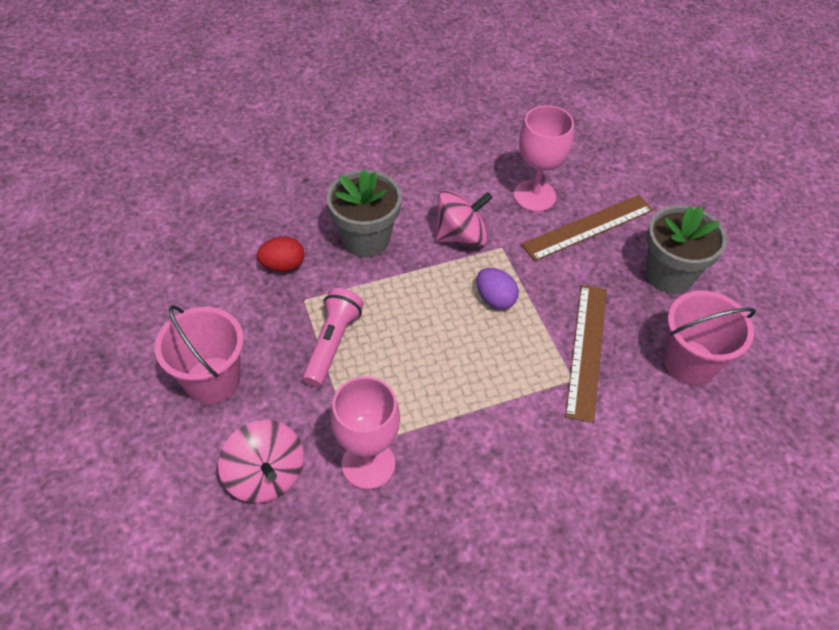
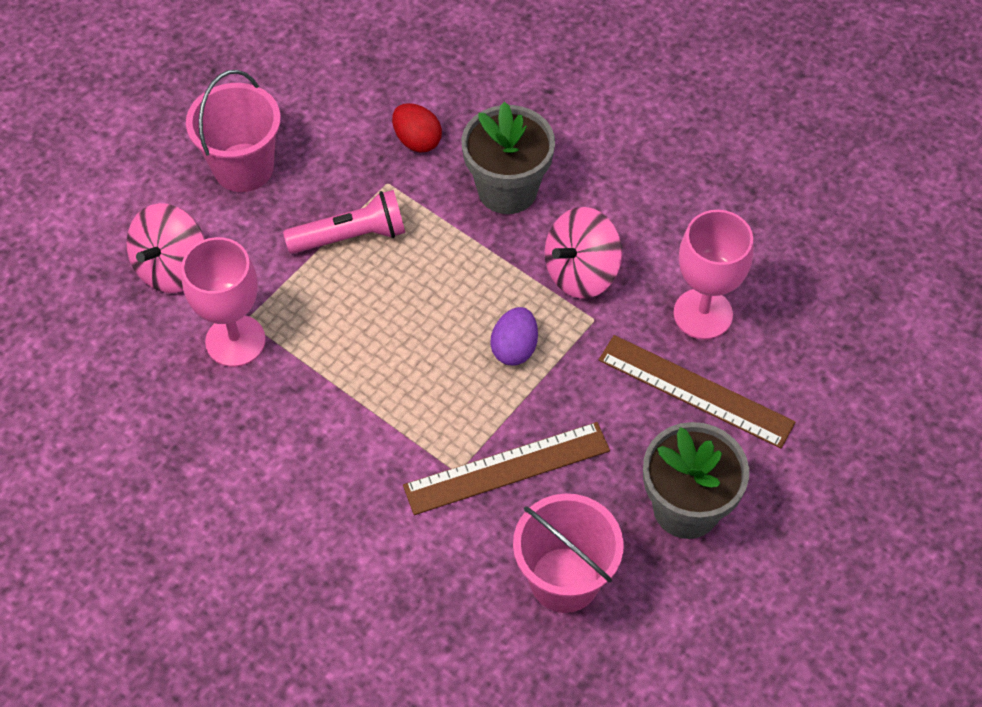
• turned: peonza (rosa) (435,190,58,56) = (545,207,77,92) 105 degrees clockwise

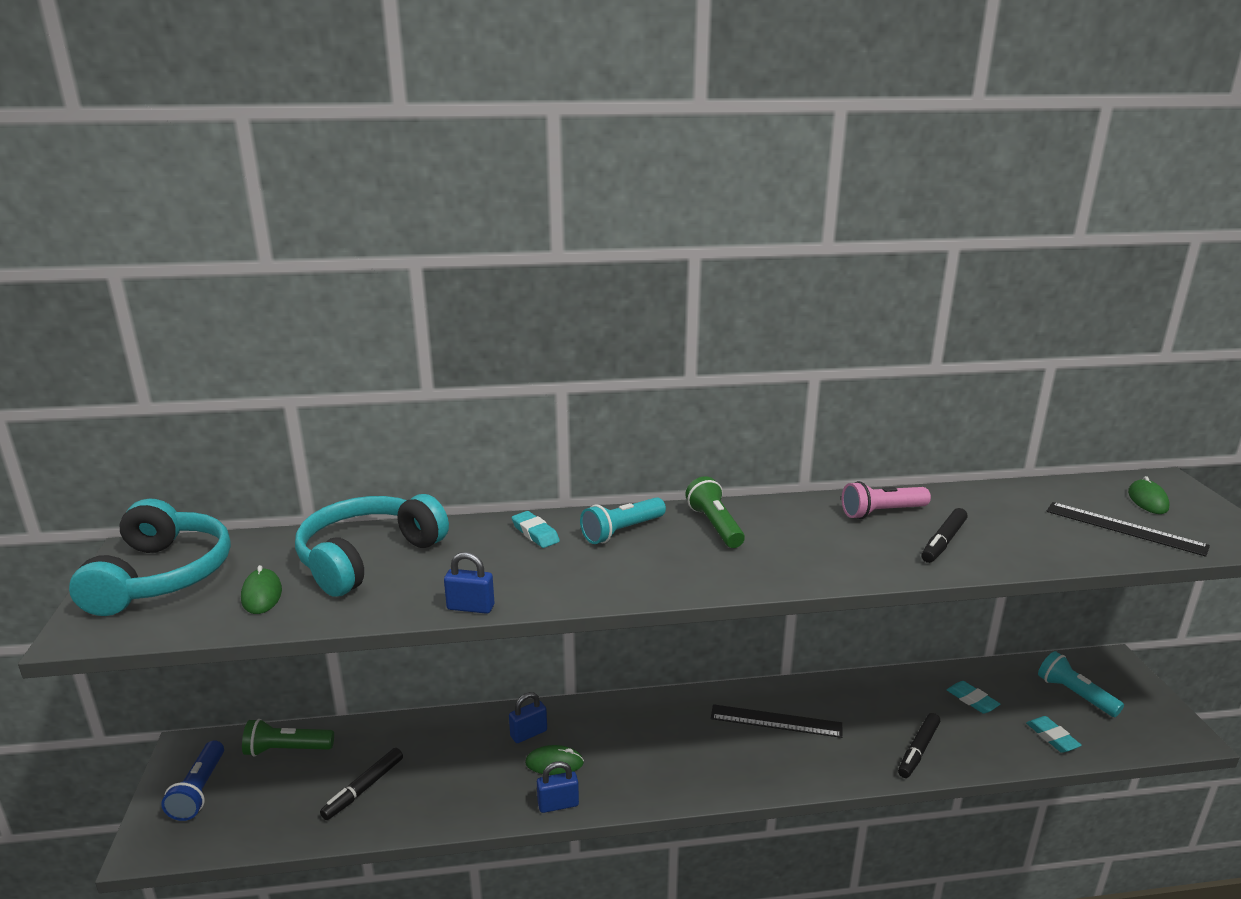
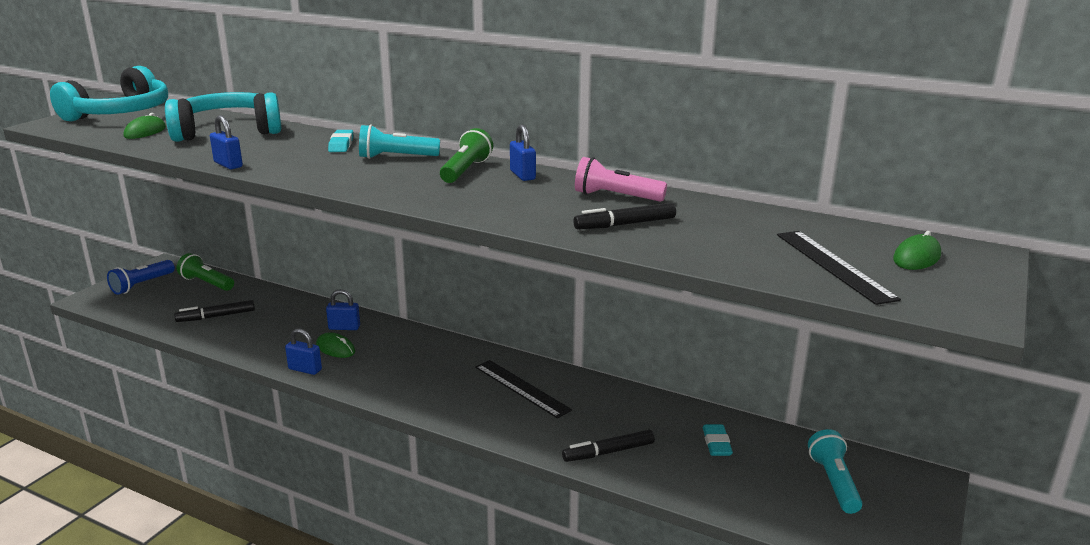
• removed: goma de borrar (turquesa) (1026,716,56,37)
• added: candado (azul) (510,125,26,56)

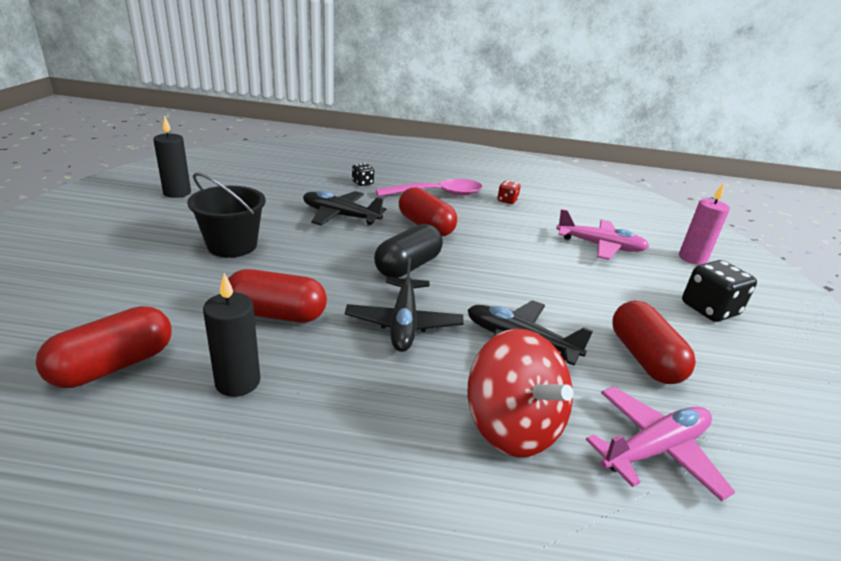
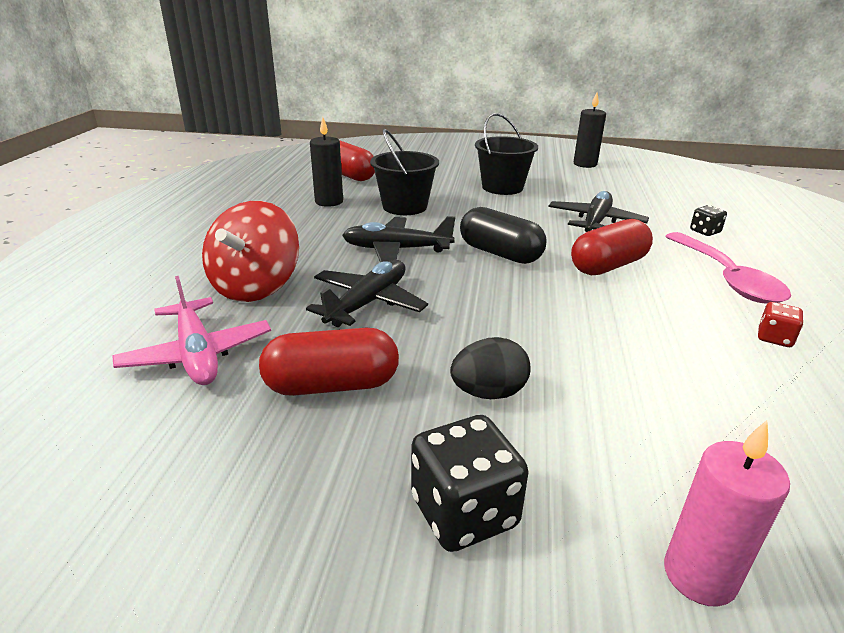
• removed: avión (rosa) (556,209,93,51)
• added: huevo (negro) (450,337,81,62)
• replaced: cápsula (rojo) (228,269,99,54) to balde (negro) (370,129,69,86)
• turned: peonza (rojo) (468,329,105,128) = (202,201,97,101) 45 degrees counterclockwise

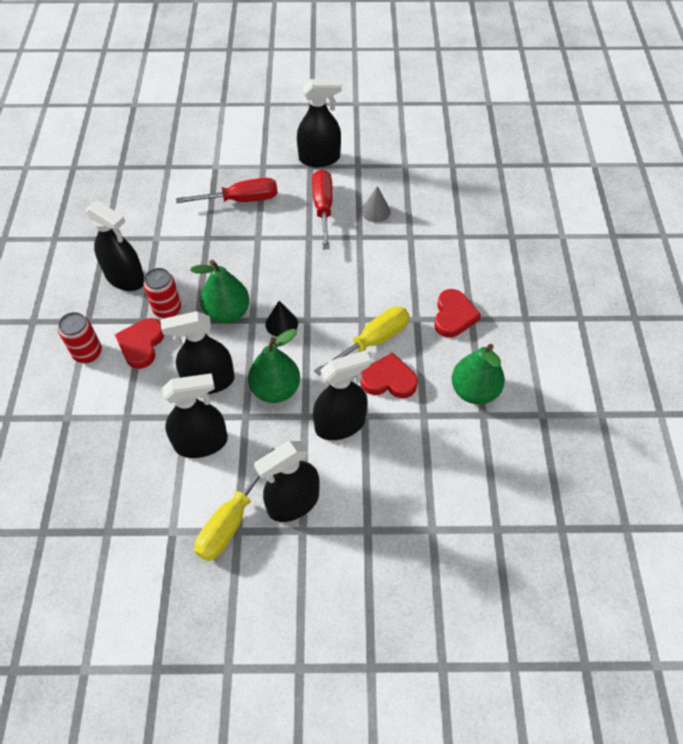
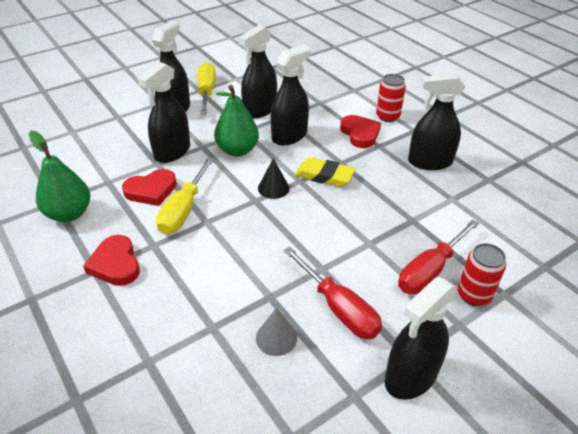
• moved: lata (rojo) (143,268,38,50) to (458,243,48,63)
• replaced: pera (verde) (190,259,60,65) to goma de borrar (amarillo) (295,157,61,30)

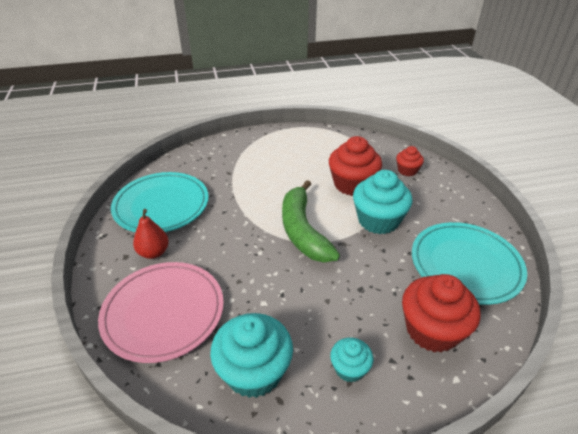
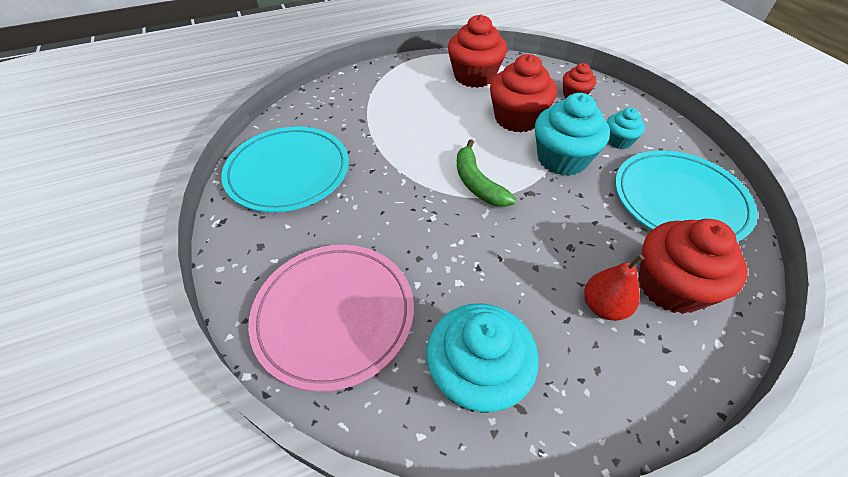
• added: magdalena (rojo) (448,14,59,74)
• moved: pera (rojo) (133,209,36,50) to (584,254,60,67)
• moved: magdalena (turquesa) (330,337,43,46) to (607,108,38,41)
• resized: plátano (verde) (282,180,58,83) = (457,139,59,68) x0.66

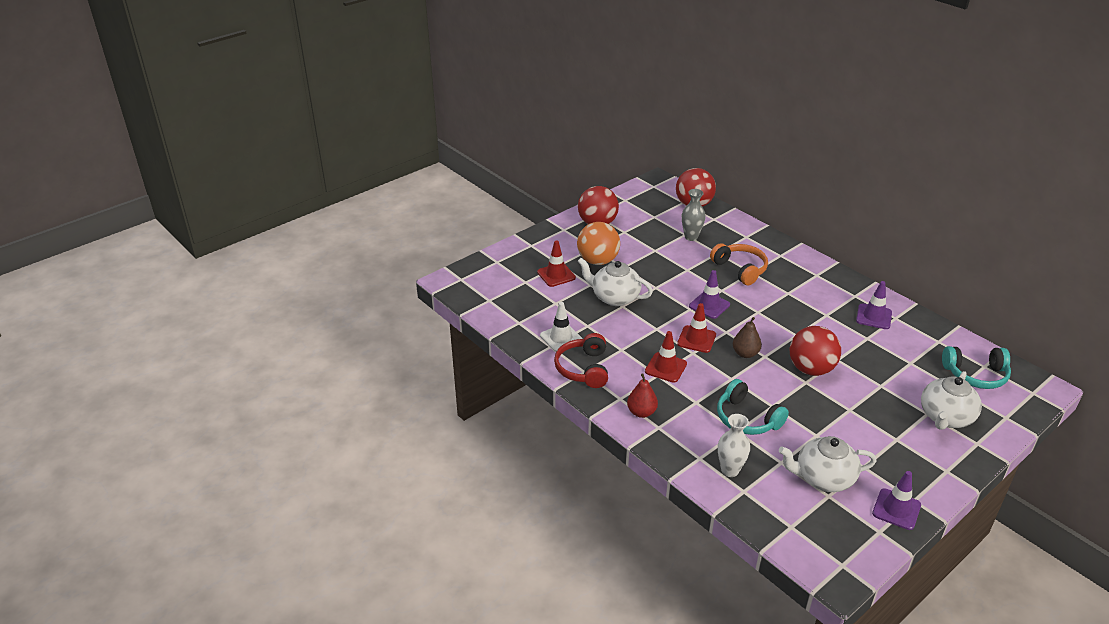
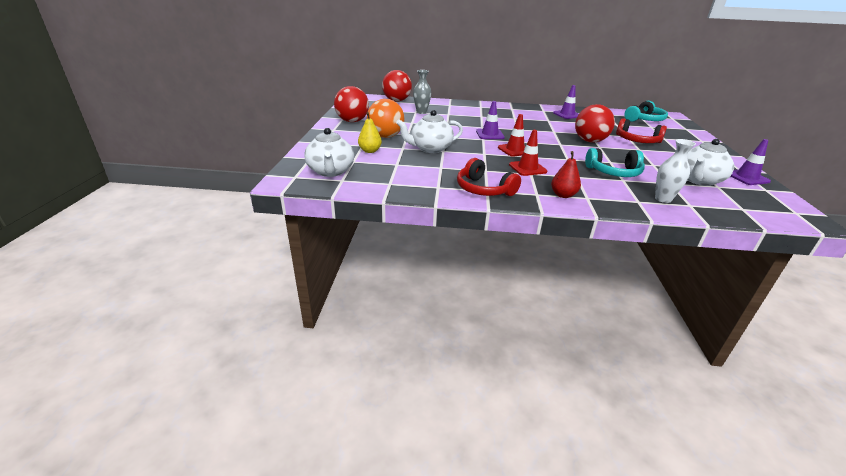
• removed: cono de tráfico (blanco) (540,302,43,50)
• removed: auriculares (naranja) (710,243,58,42)
• removed: pera (marrón) (733,317,29,41)
• added: auriculares (rojo) (616,118,51,25)
• moved: tetera (blanco) (921,371,61,59) to (304,128,50,49)
• replaced: cono de tráfico (rojo) (537,240,39,47) to pera (amarillo) (358,112,24,41)

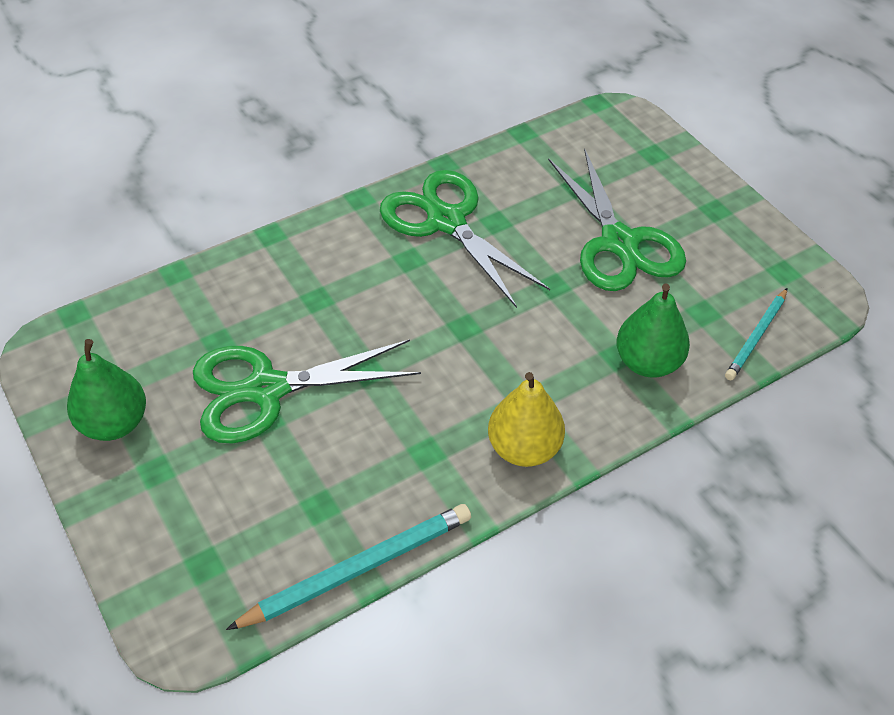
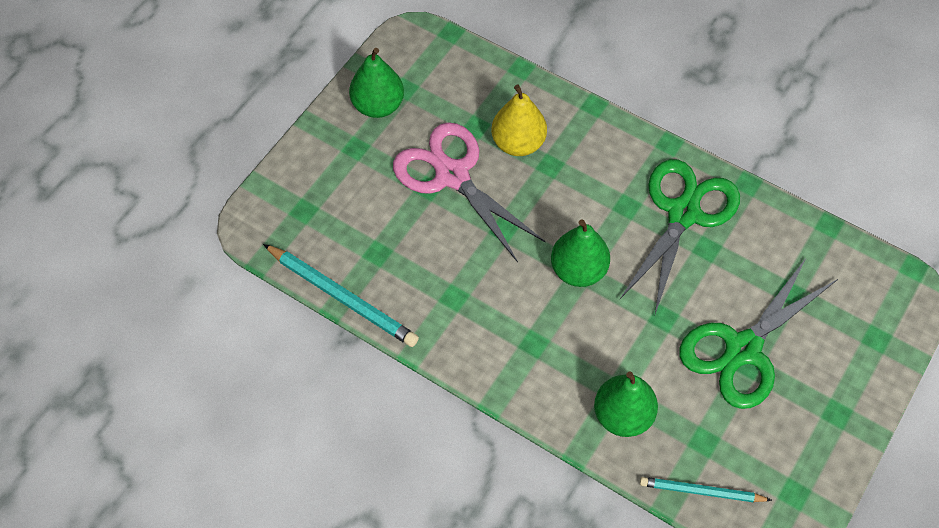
• added: pera (verde) (551,219,59,68)
• moved: pera (amarillo) (488,372,77,95) to (491,84,56,72)
• recoloured: tijeras (verde) (193,339,228,105) to tijeras (rosa) (393,122,153,141)

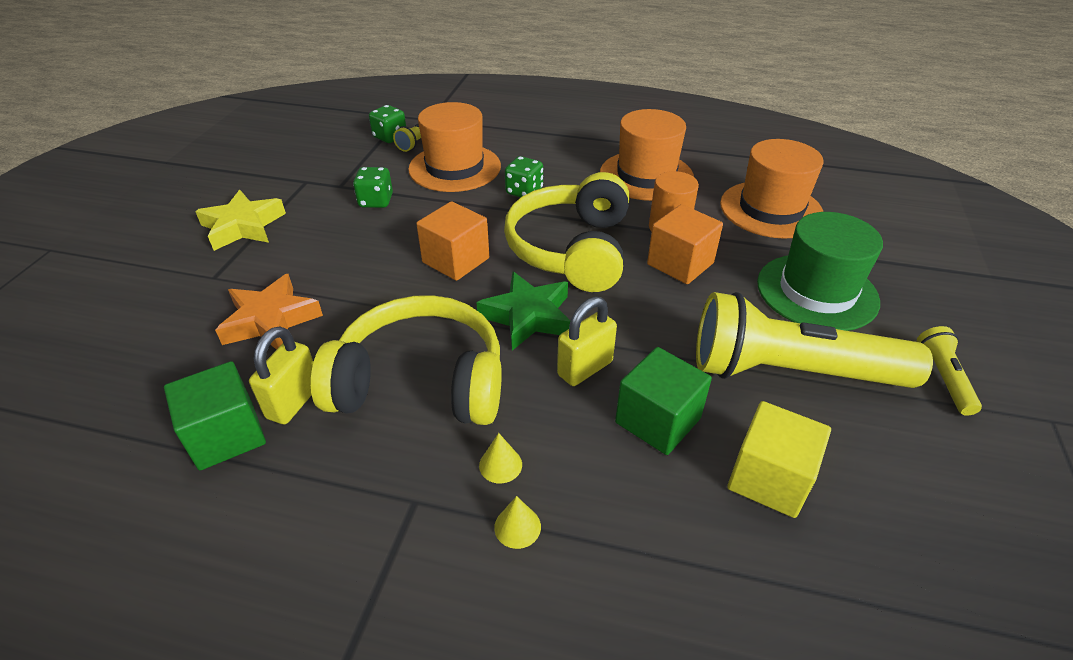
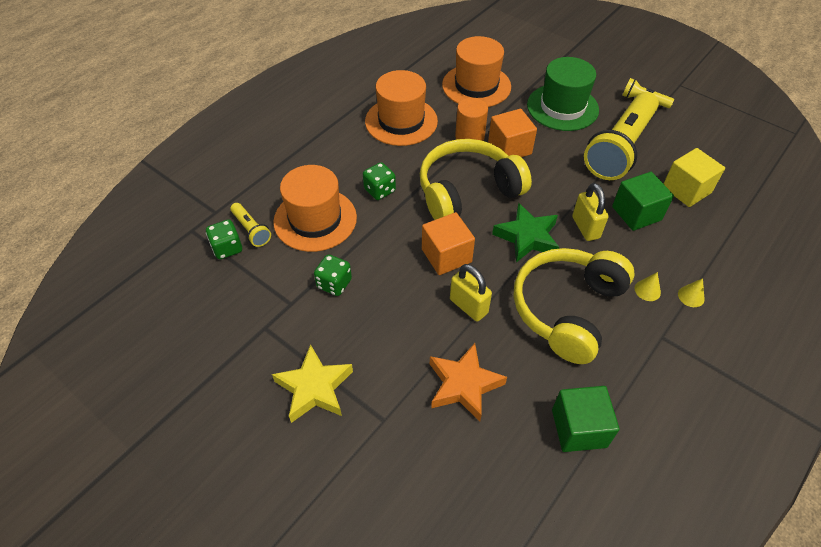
• moved: candado (amarillo) (249,326,64,98) to (450,264,42,57)
• turned: auriculares (amarillo) (504,172,125,120) = (420,139,112,81) 120 degrees clockwise

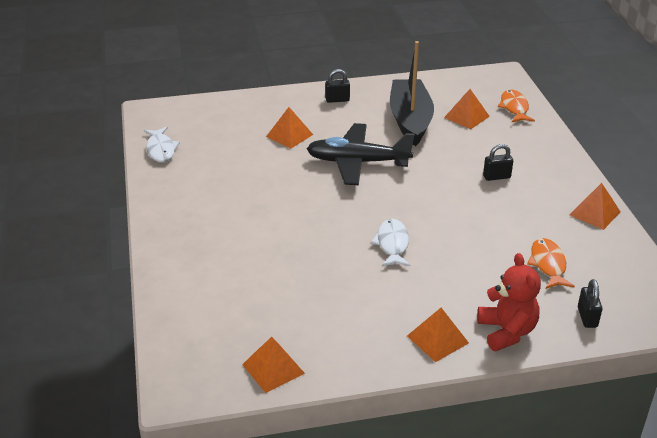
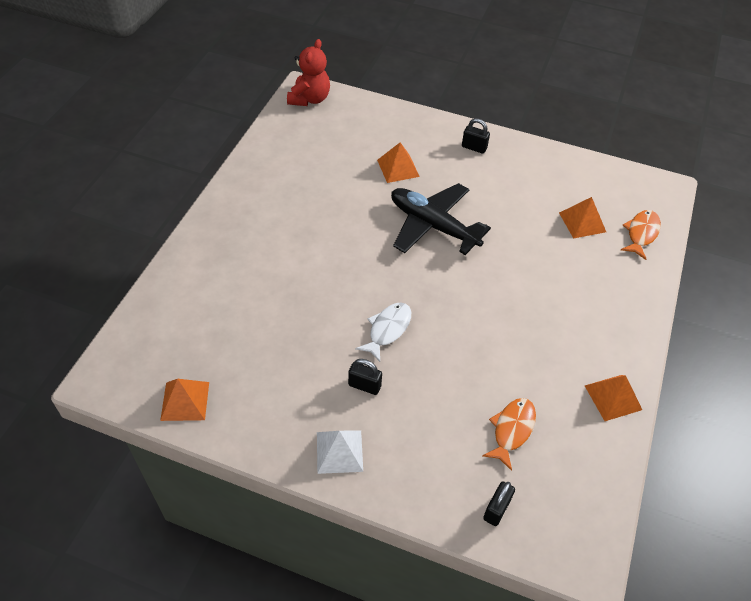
• removed: pez (blanco) (144,127,36,35)
• removed: barco (negro) (390,41,44,105)
• moved: osito (rojo) (477,253,64,98) to (287,39,43,67)
• moved: candado (negro) (483,144,30,37) to (348,359,34,36)
• recoloured: pirámide (naranja) (407,308,62,54) to pirámide (blanco) (317,430,46,44)

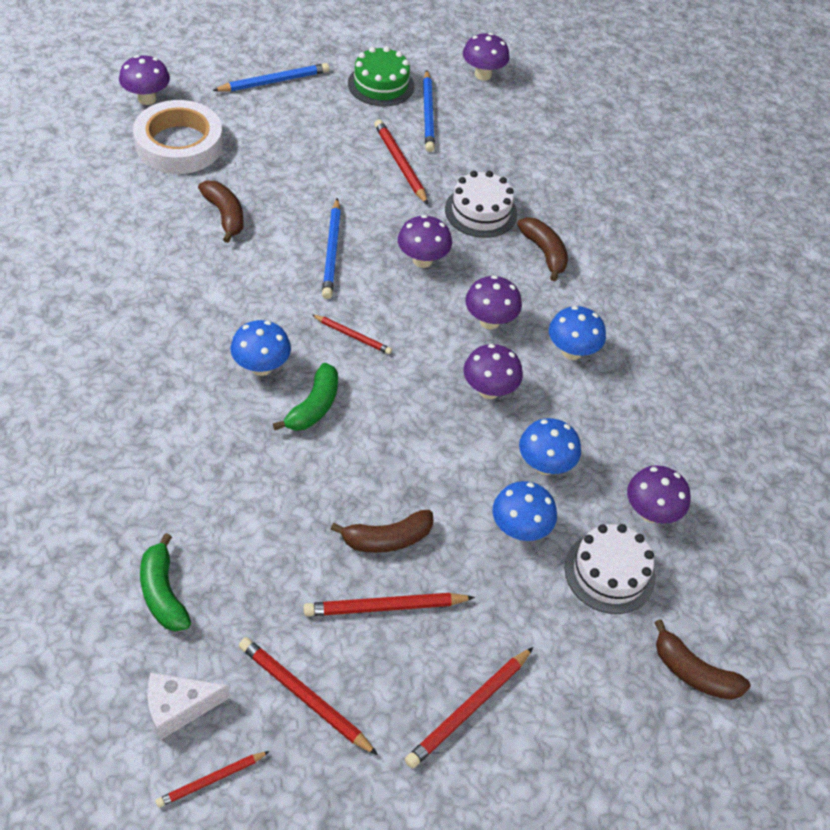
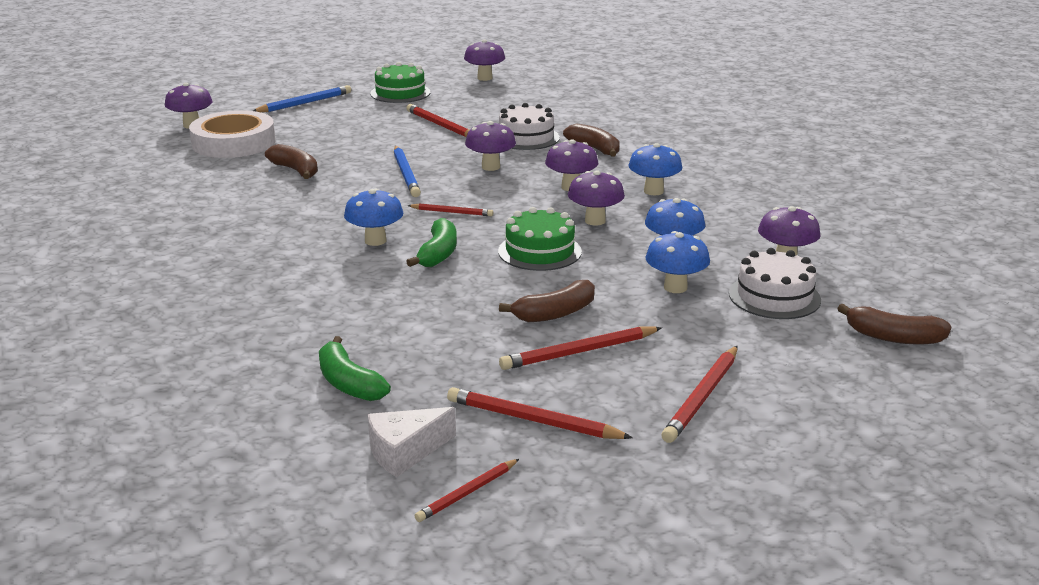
• removed: lápiz (azul) (423,70,12,82)
• added: tarta (verde) (498,207,84,64)

